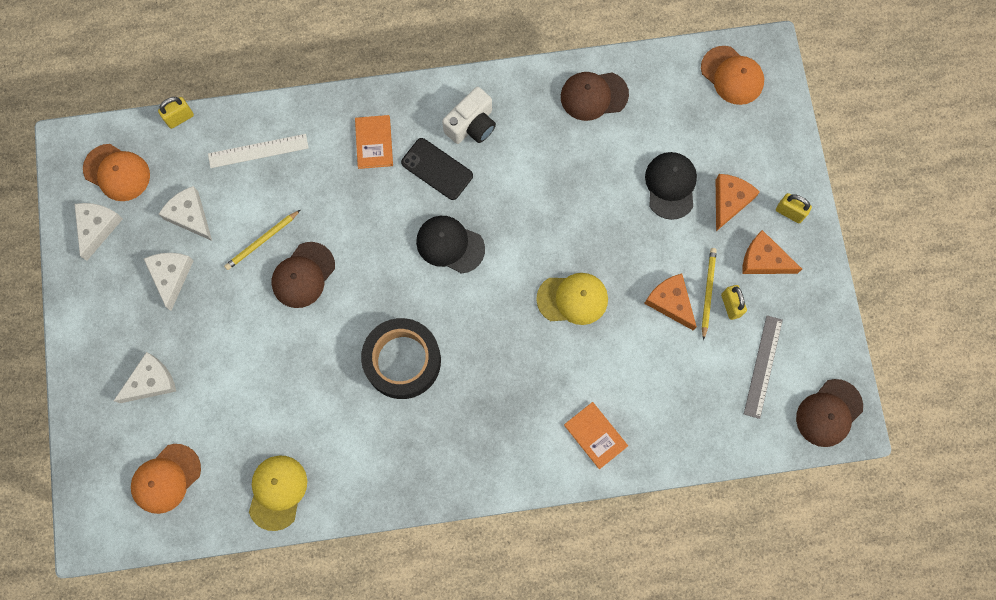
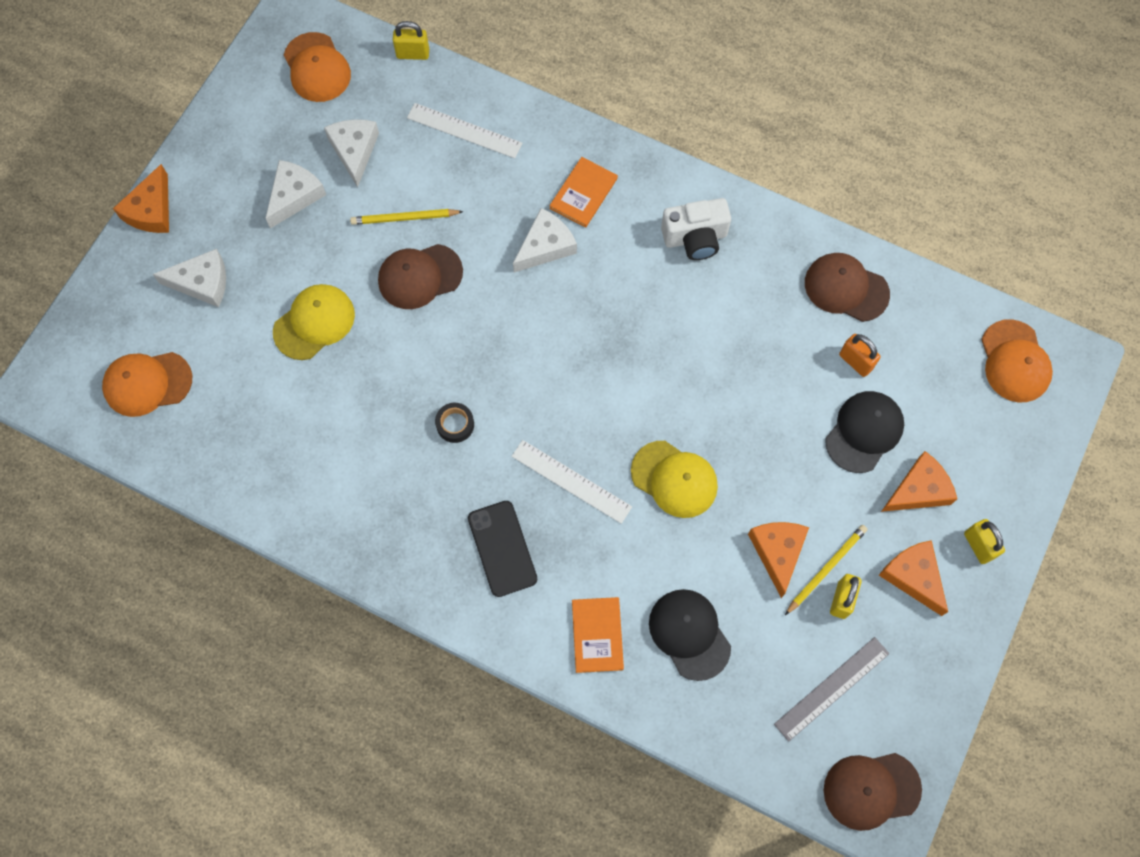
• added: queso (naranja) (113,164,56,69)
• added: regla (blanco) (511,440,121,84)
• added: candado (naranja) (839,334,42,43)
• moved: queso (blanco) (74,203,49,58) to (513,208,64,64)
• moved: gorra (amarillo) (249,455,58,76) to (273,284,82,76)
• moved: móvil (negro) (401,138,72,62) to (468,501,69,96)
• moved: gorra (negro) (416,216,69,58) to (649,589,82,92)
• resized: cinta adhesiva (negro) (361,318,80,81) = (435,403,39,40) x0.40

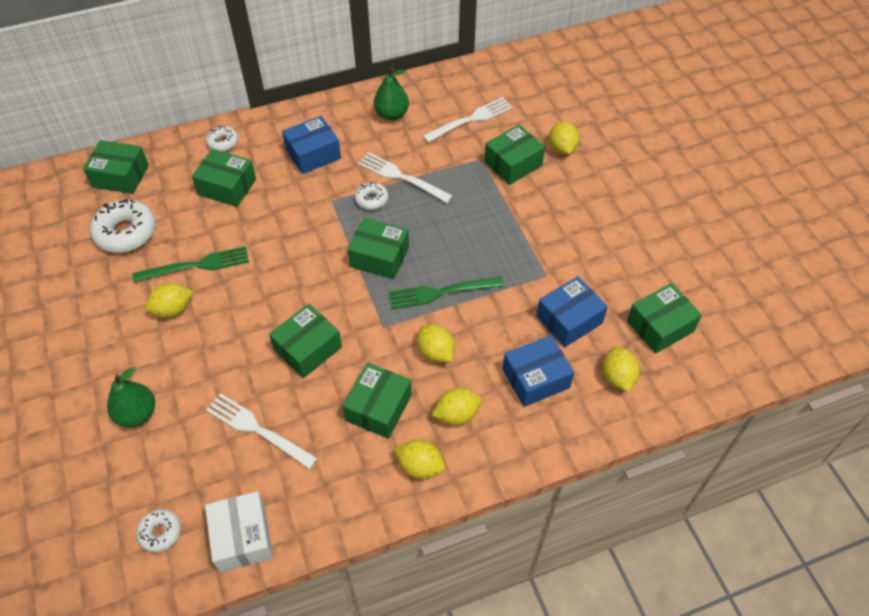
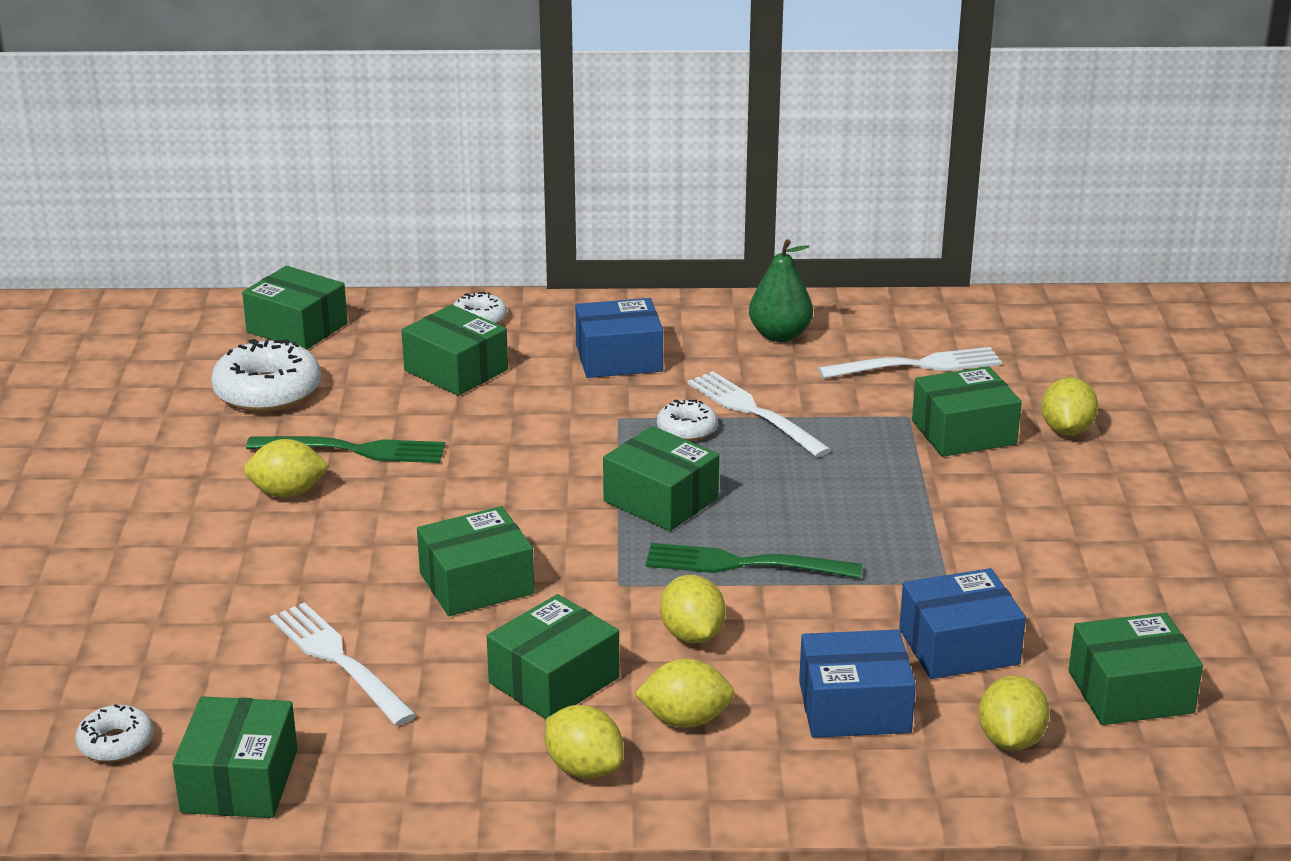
• removed: pera (verde) (107,367,48,60)
• recoloured: caja (blanco) (205,491,68,81) to caja (verde) (172,696,126,122)

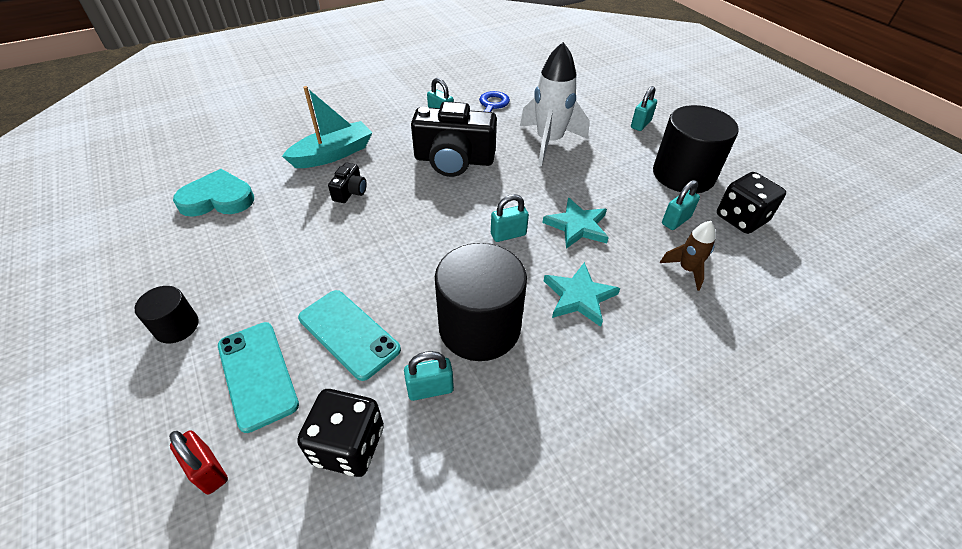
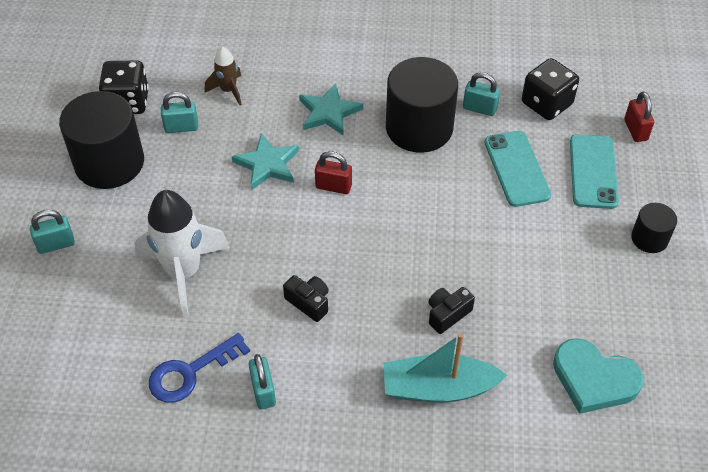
• recoloured: candado (turquesa) (491,194,38,48) to candado (rojo) (315,151,37,43)
• resized: cámara (negro) (411,102,86,75) = (283,275,46,47) x0.45

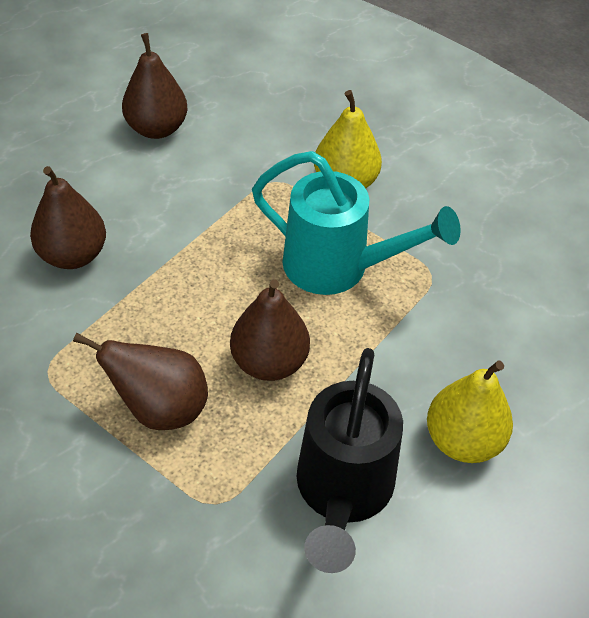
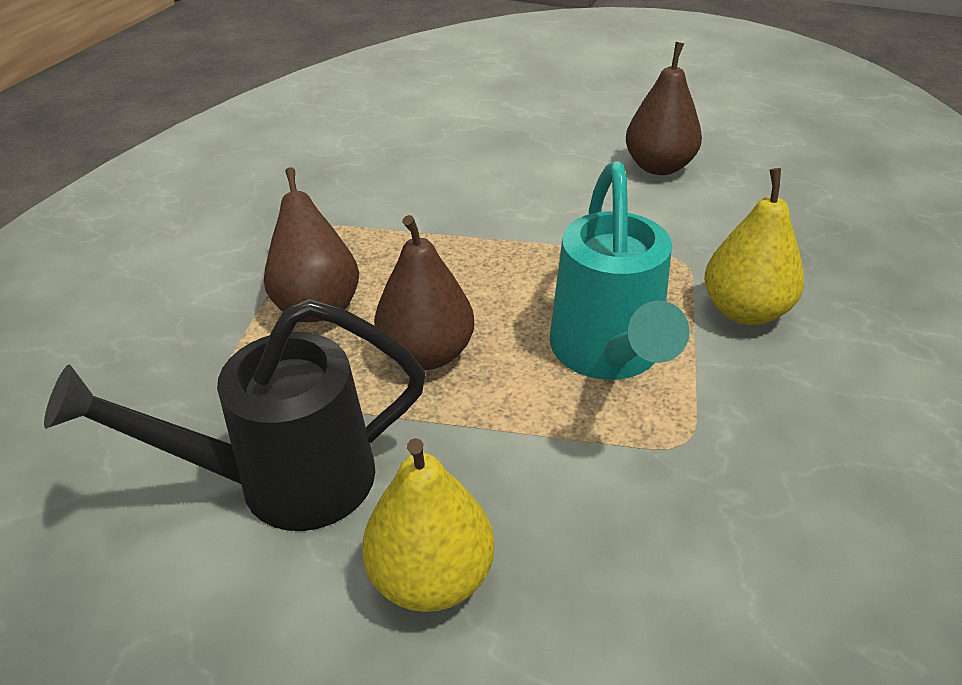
• removed: pera (marrón) (30,166,76,103)

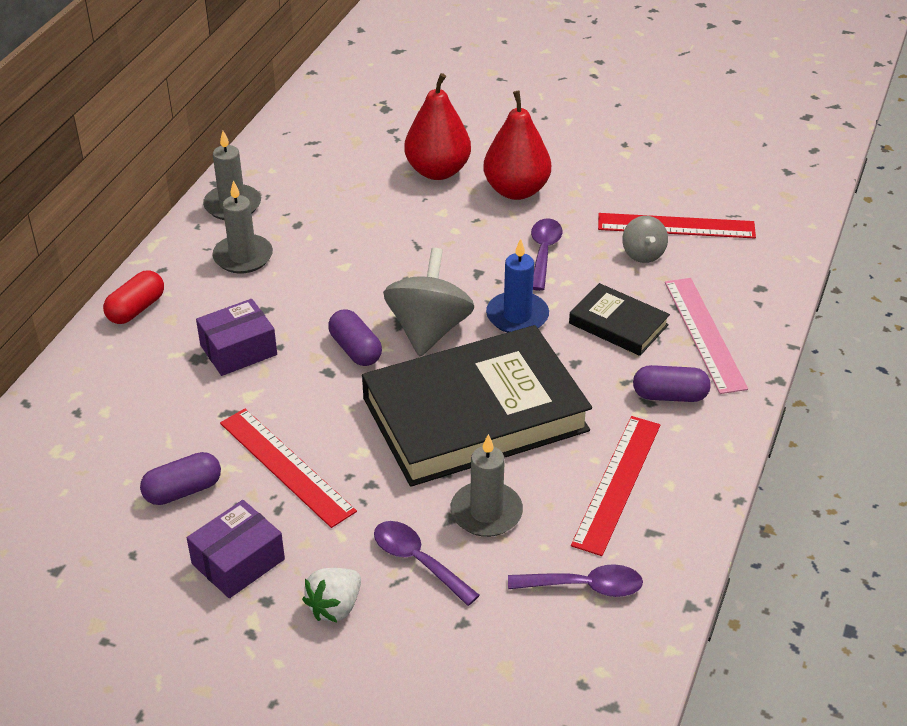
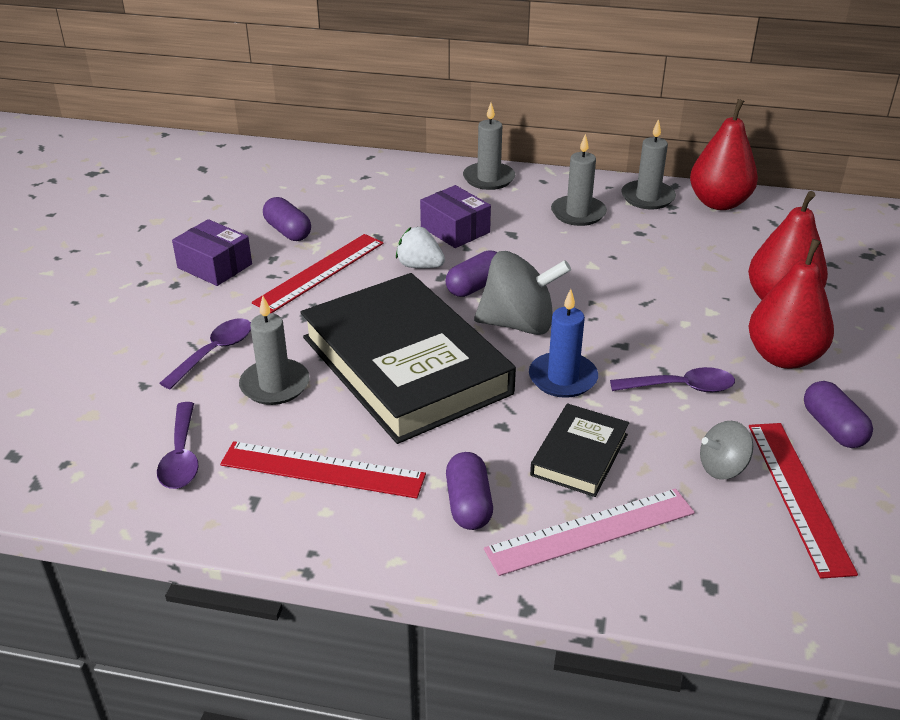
• added: pera (rojo) (690,99,68,111)
• added: cápsula (morado) (804,381,69,67)
• moved: fresa (blanco) (302,568,59,54) to (396,227,49,41)
• replaced: cápsula (rojo) (103,270,61,54) to vela (gris) (463,103,52,87)

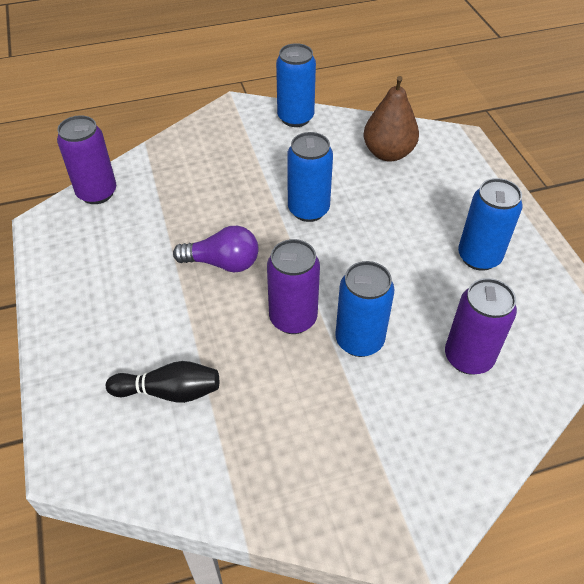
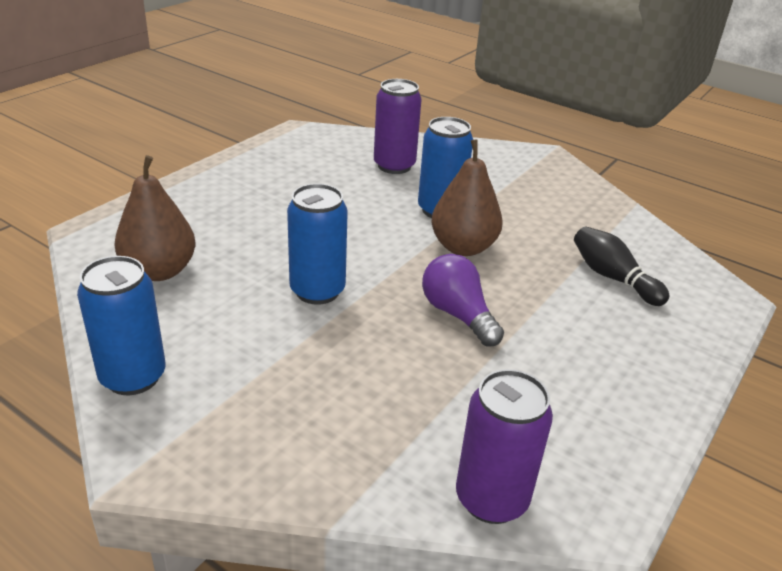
• removed: lata (azul) (458,178,65,93)
• replaced: lata (morado) (267,239,53,95) to pera (marrón) (431,139,72,117)

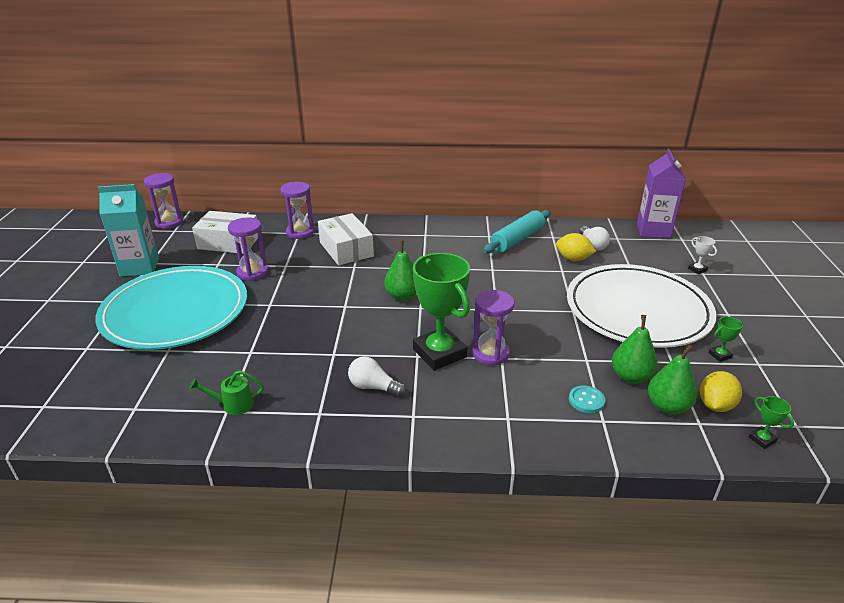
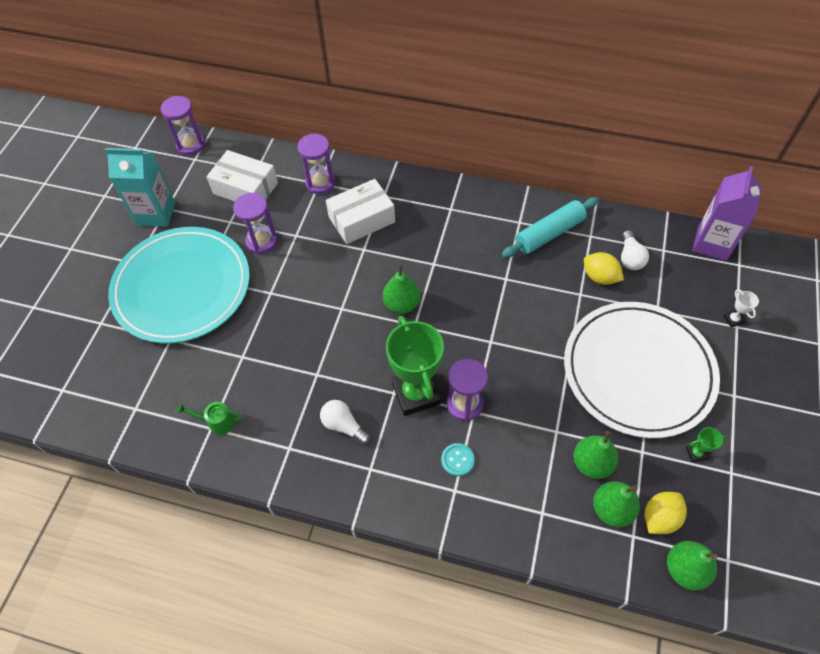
• moved: botón (turquesa) (569,386,36,27) to (441,443,34,33)
• replaced: trofeo (verde) (749,396,45,53) to pera (verde) (667,541,51,50)
• turned: caja (blanco) (318,213,56,52) = (326,179,69,65) 75 degrees clockwise

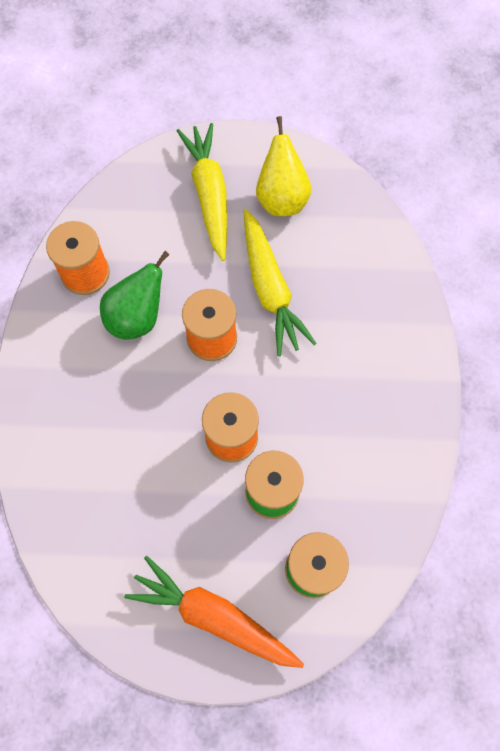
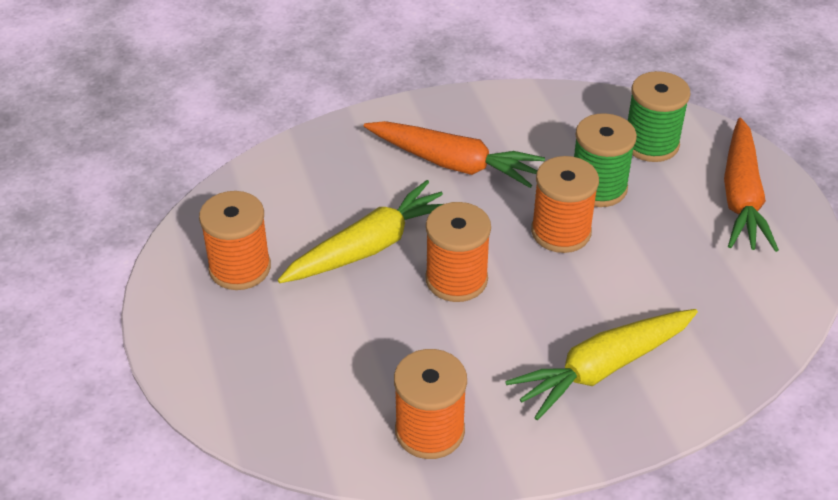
• removed: pera (verde) (100,251,70,89)
• added: zanahoria (naranja) (364,121,181,67)
• moved: zanahoria (amarillo) (177,123,50,138) to (505,309,193,111)
• replaced: pera (amarillo) (256,116,55,100) to carrete (naranja) (199,191,72,99)

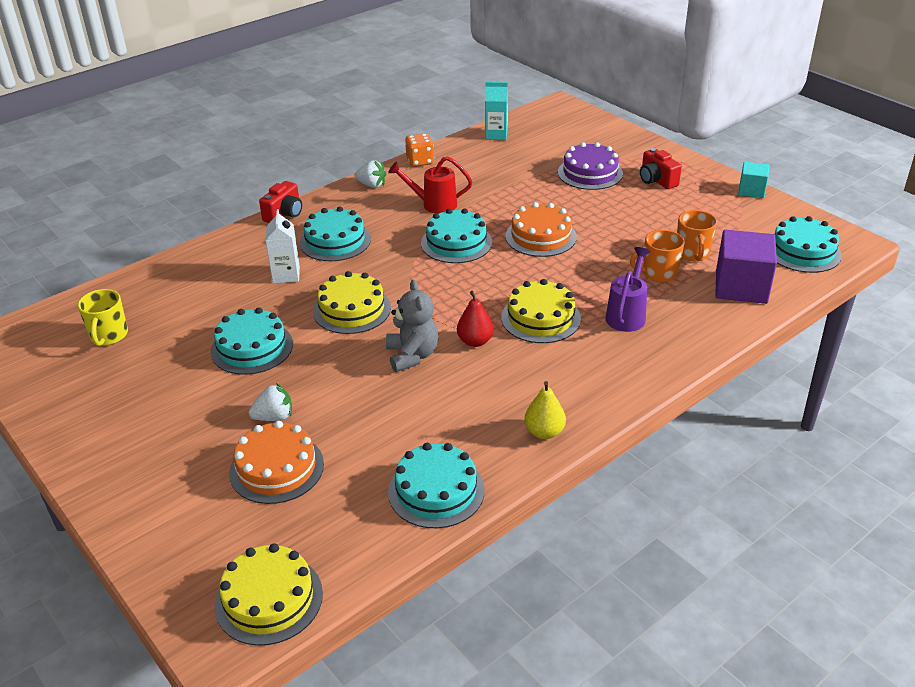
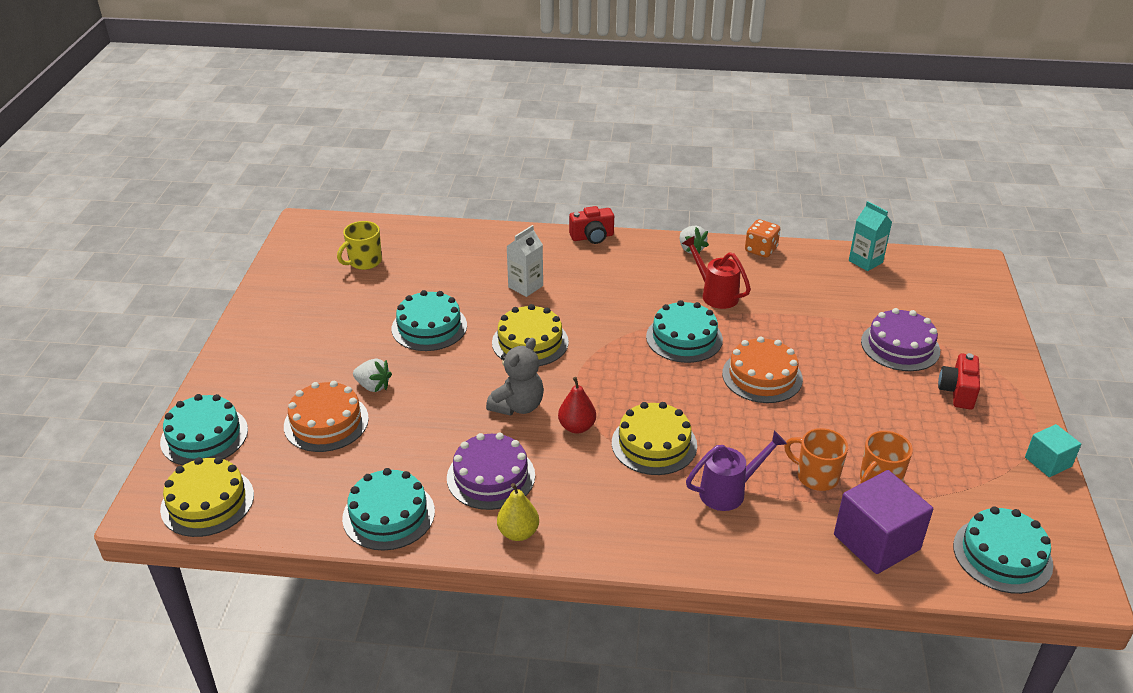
• added: tarta (morado) (447,433,88,77)
• moved: tarta (turquesa) (300,207,71,54) to (160,394,88,71)

